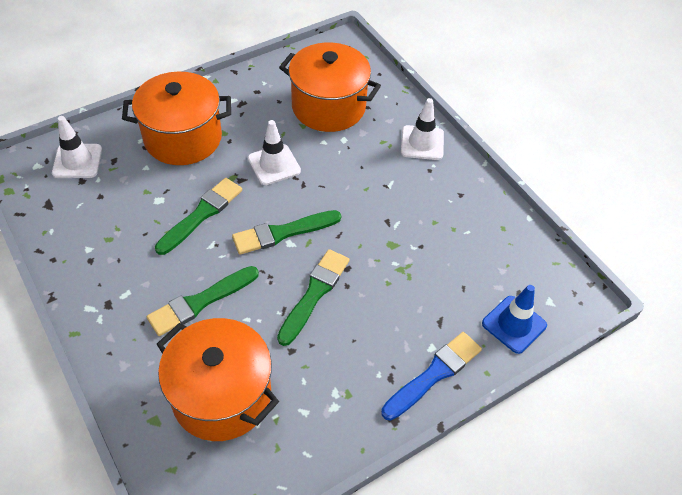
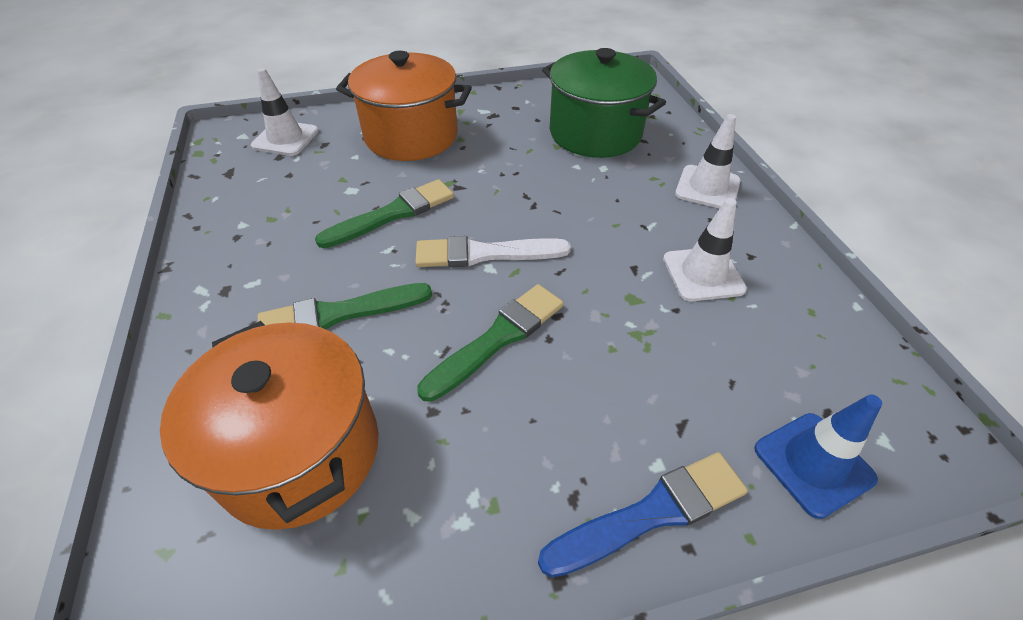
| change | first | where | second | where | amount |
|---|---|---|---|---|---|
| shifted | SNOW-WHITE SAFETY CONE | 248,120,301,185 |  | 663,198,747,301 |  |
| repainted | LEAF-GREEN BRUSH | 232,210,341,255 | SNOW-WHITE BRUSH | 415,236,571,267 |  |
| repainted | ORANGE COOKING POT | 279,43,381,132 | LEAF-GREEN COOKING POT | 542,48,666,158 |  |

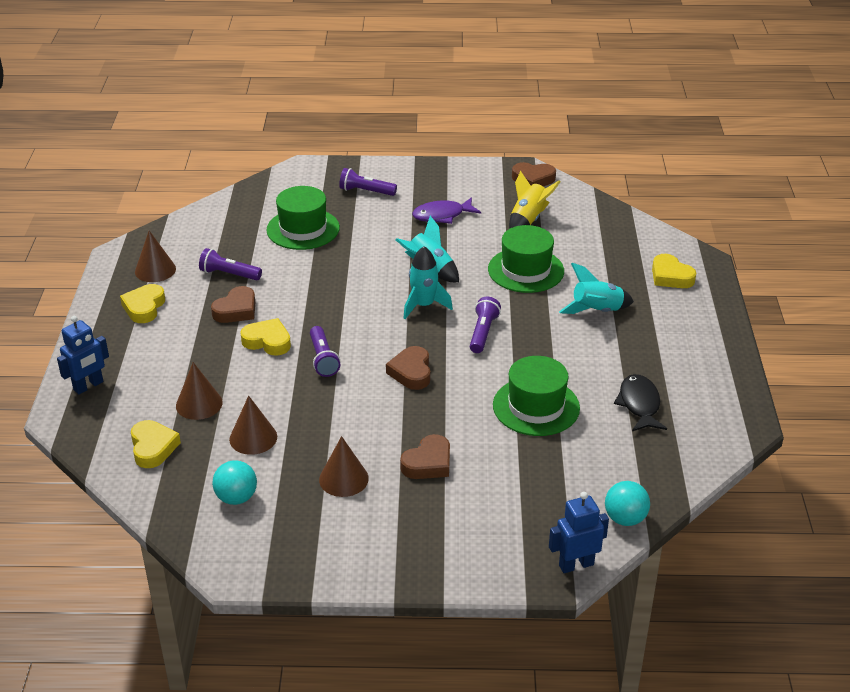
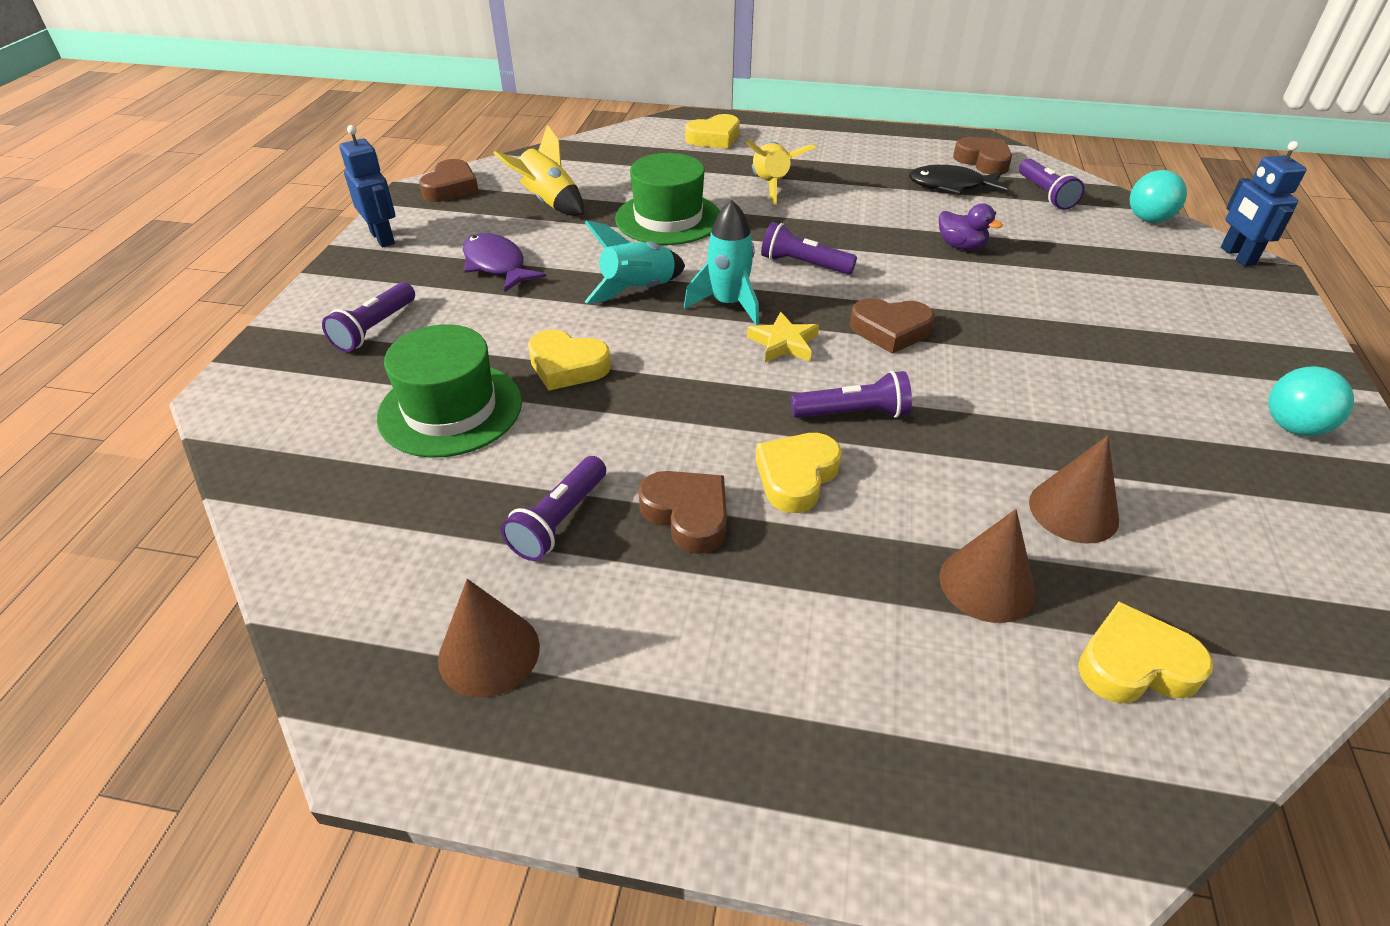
| change | first | where | second | where | amount |
|---|---|---|---|---|---|
| gone | RUSSET CONE SHAPE | 319,436,369,497 |  |  |  |
| new |  |  | GOLDEN STAR | 747,312,819,362 |  |
| new |  |  | PURPLE FLASHLIGHT | 1019,159,1084,210 |  |
| shifted | BLUE TOY ROBOT | 57,316,109,394 |  | 339,125,395,247 |  |
| shifted | GOLDEN HEART SHAPE | 120,284,165,323 |  | 528,330,611,391 |  |
| shifted | AQUA BALL | 212,460,257,505 |  | 1269,366,1354,436 |  |
| shifted | RUSSET HEART SHAPE | 400,434,450,479 |  | 953,137,1012,175 |  |
| swapped | LEAF-GREEN TALL HAT | 493,356,580,436 | PURPLE TOY DUCK | 939,203,1003,250 |  |
| repainted | AQUA SPACESHIP | 559,263,634,314 | GOLDEN SPACESHIP | 746,140,816,205 |  |
| rotated | PURPLE FISH FIGURE | 412,197,481,224 |  | 463,233,546,292 | 150 degrees clockwise |

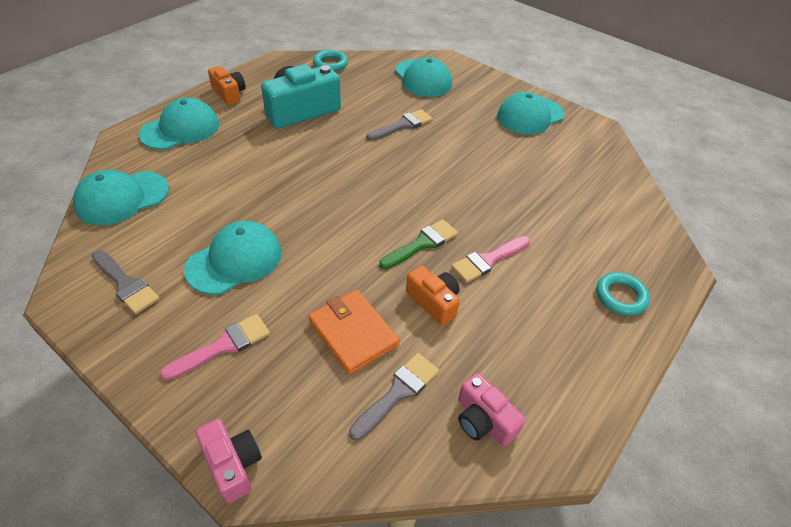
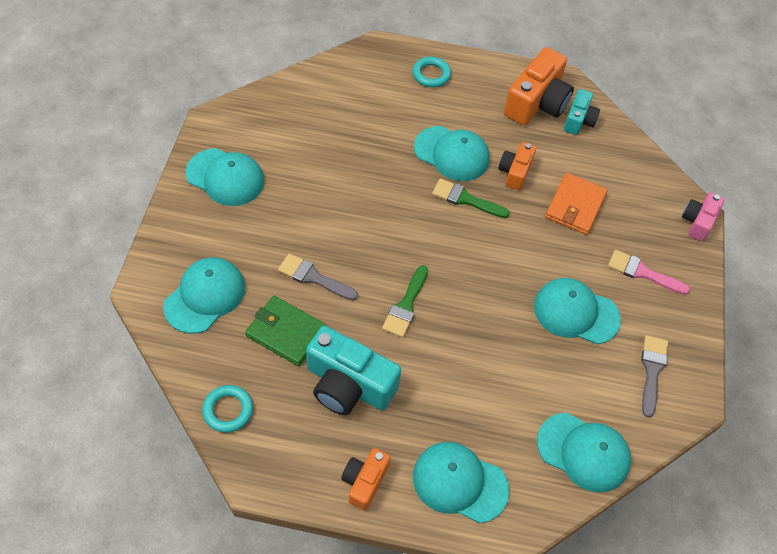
| change | first | where | second | where | amount |
|---|---|---|---|---|---|
| gone | GREY BRUSH | 349,353,439,440 |  |  |  |
| new |  |  | LEAF-GREEN CARD WALLET | 245,296,326,366 |  |
| new |  |  | LEAF-GREEN BRUSH | 382,265,428,338 |  |
| new |  |  | ORANGE CAMERA | 504,47,574,126 |  |
| swapped | ROSY BRUSH | 451,236,530,283 | AQUA PEAKED CAP | 414,126,490,181 |  |
| repainted | ROSY CAMERA | 458,373,526,447 | AQUA CAMERA | 564,89,600,135 |  |

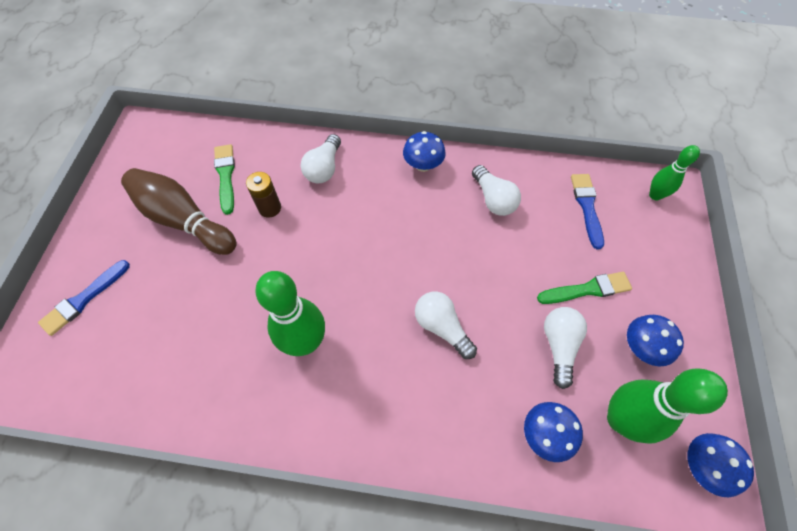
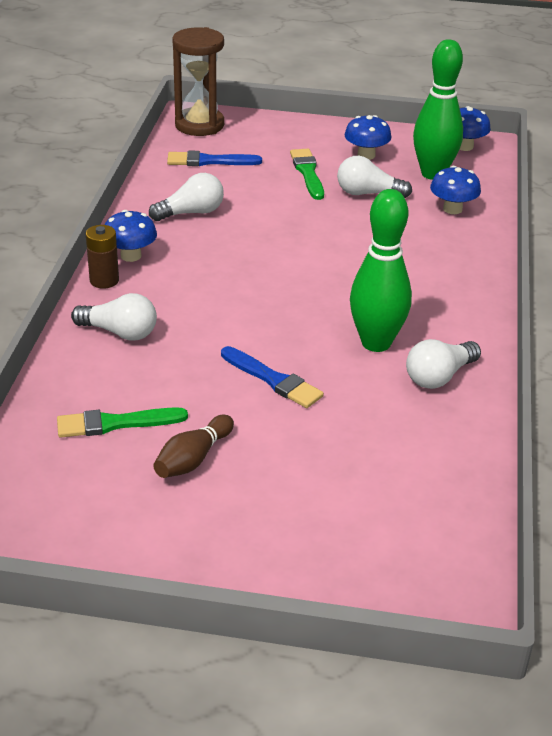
| change | first | where | second | where | amount |
|---|---|---|---|---|---|
| shifted | BLUE BRUSH | 38,260,130,336 |  | 221,346,324,408 |  |
| shifted | RUSSET POWER CELL | 246,172,281,218 |  | 85,225,119,289 |  |
| shifted | SNOW-WHITE BULB | 415,292,477,359 |  | 406,339,481,389 |  |
| swapped | LEAF-GREEN BOWLING PIN | 649,145,700,200 | RUSSET SAND TIMER | 172,27,224,136 |  |
| scaled | RUSSET BOWLING PIN | 121,168,236,255 |  | 153,415,234,478 | x0.57 |

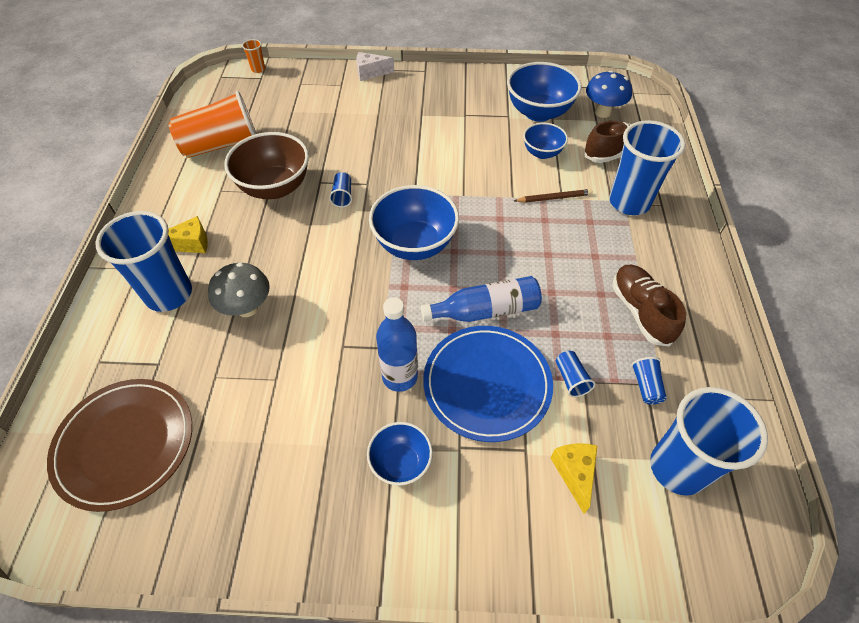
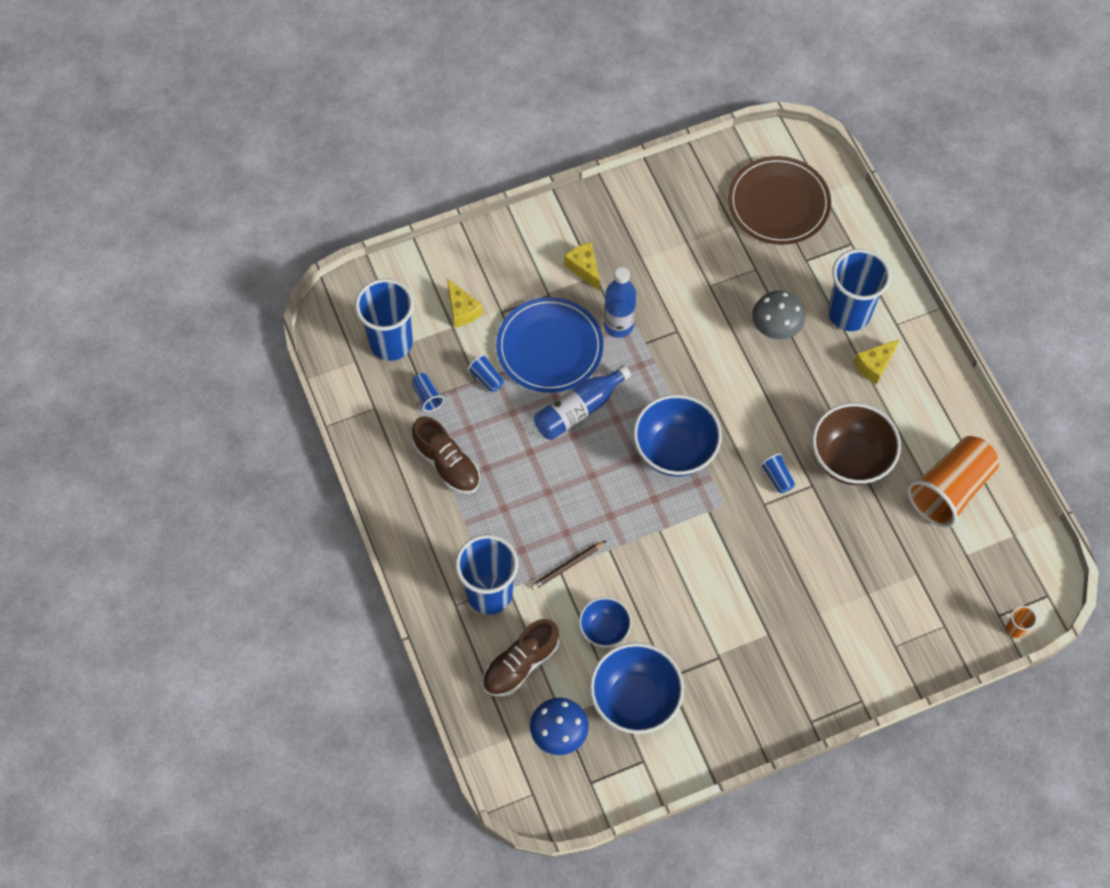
| change | first | where | second | where | amount |
|---|---|---|---|---|---|
| gone | SNOW-WHITE CHEESE | 356,52,394,81 |  |  |  |
| swapped | BLUE DEEP DISH | 367,422,433,485 | GOLDEN CHEESE | 564,242,600,291 |  |

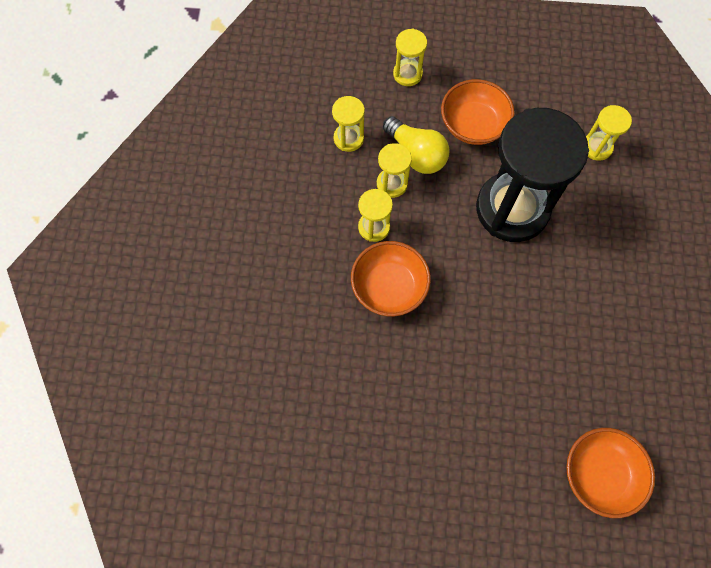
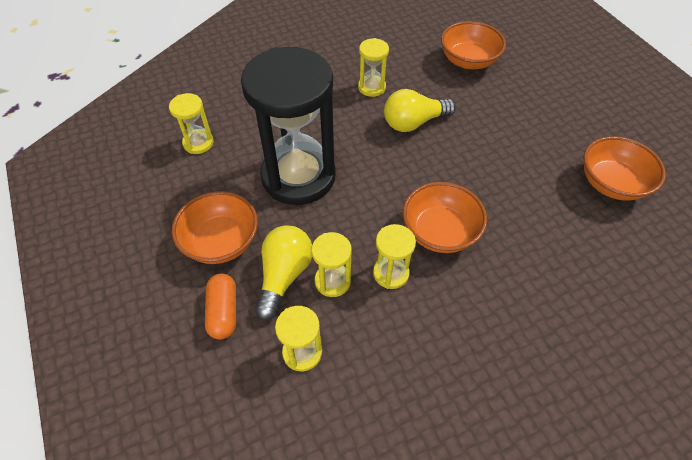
| change | first | where | second | where | amount |
|---|---|---|---|---|---|
| new |  |  | ORANGE CAPSULE | 205,274,236,340 |  |
| new |  |  | GOLDEN BULB | 384,89,456,132 |  |
| new |  |  | ORANGE DEEP DISH | 583,136,666,200 |  |
| shifted | GOLDEN SAND TIMER | 393,28,427,86 |  | 358,38,389,97 |  |

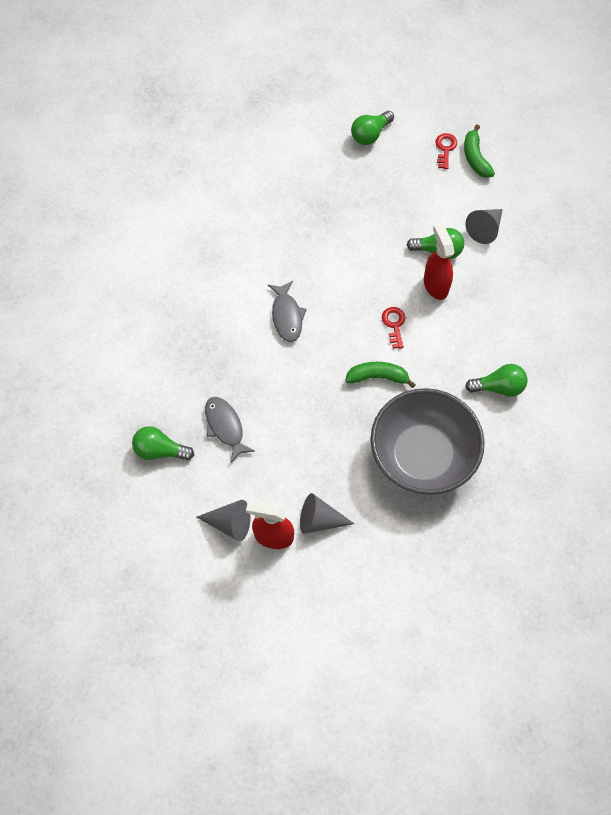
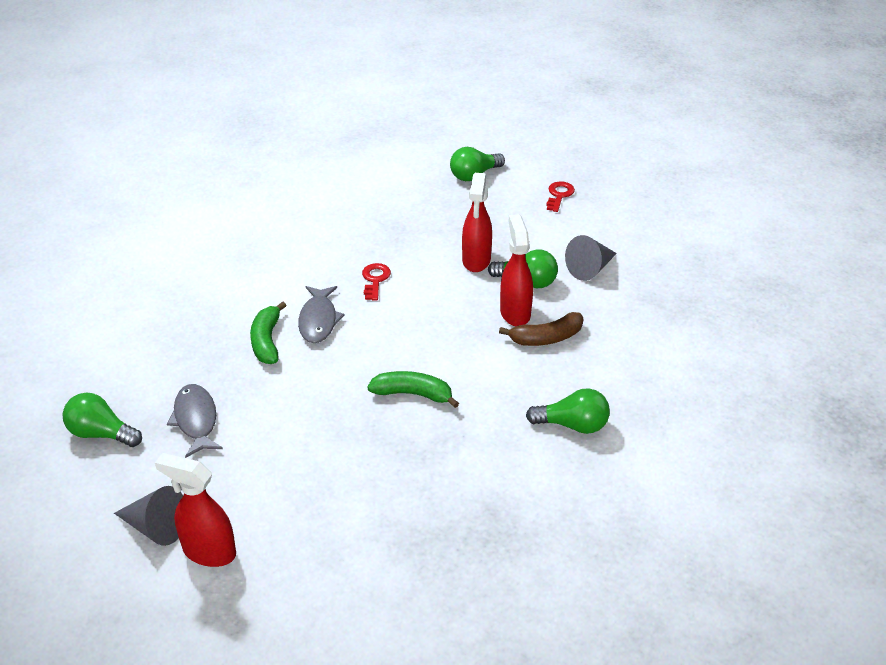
| change | first | where | second | where | amount |
|---|---|---|---|---|---|
| gone | GREY CONE SHAPE | 300,493,354,534 |  |  |  |
| gone | GREY DEEP DISH | 371,388,485,495 |  |  |  |
| new |  |  | SCARLET SPRAYER | 462,173,492,272 |  |
| new |  |  | RUSSET TOY BANANA | 499,312,584,346 |  |
| shifted | SCARLET KEY | 382,307,405,349 |  | 362,263,391,301 |  |
| shifted | LEAF-GREEN TOY BANANA | 464,125,495,178 |  | 250,301,286,364 |  |

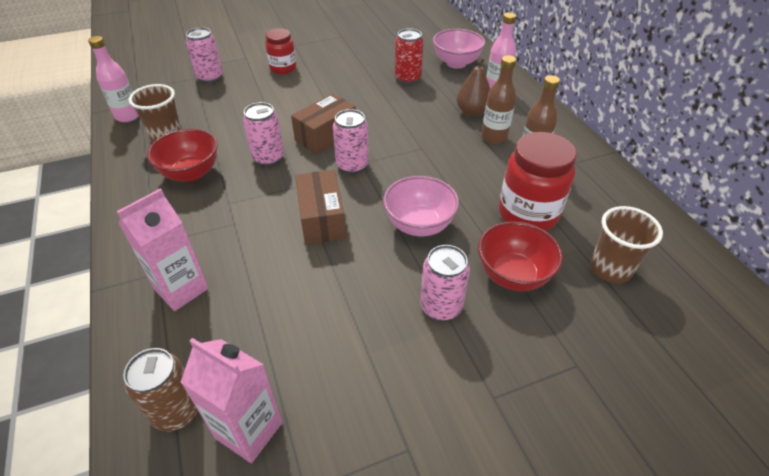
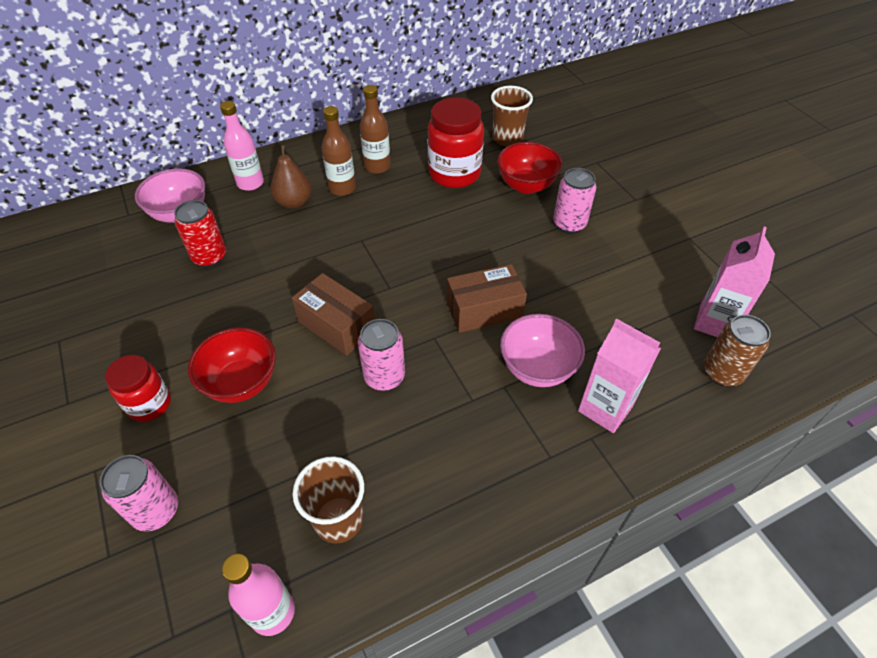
| change | first | where | second | where | amount |
|---|---|---|---|---|---|
| gone | ROSY TIN | 333,109,369,174 |  |  |  |
| shifted | SCARLET DEEP DISH | 147,129,218,182 |  | 188,327,276,403 |  |
| shifted | ROSY DEEP DISH | 383,176,459,236 |  | 500,314,585,387 |  |

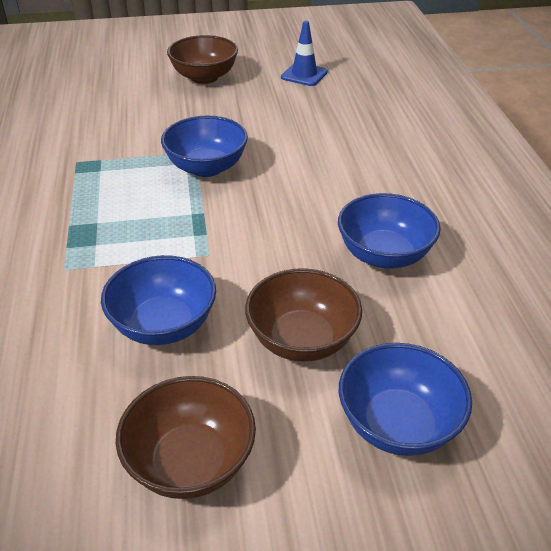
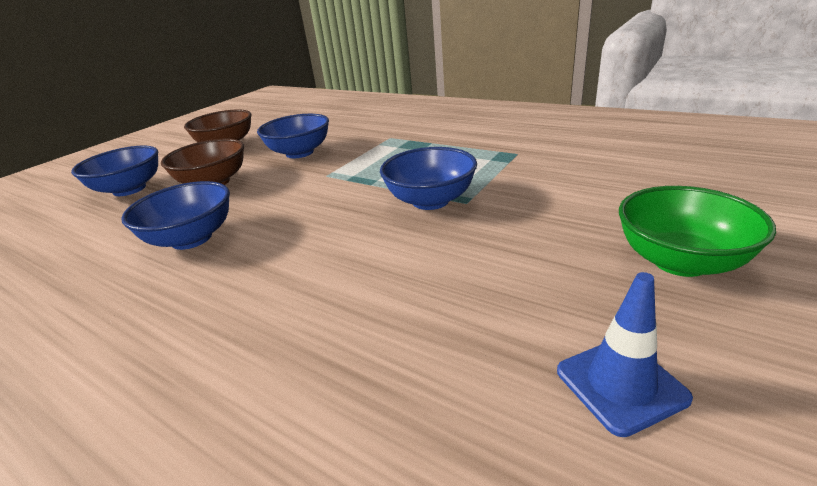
| change | first | where | second | where | amount |
|---|---|---|---|---|---|
| repainted | RUSSET DEEP DISH | 167,35,238,84 | LEAF-GREEN DEEP DISH | 619,186,776,277 |  |

